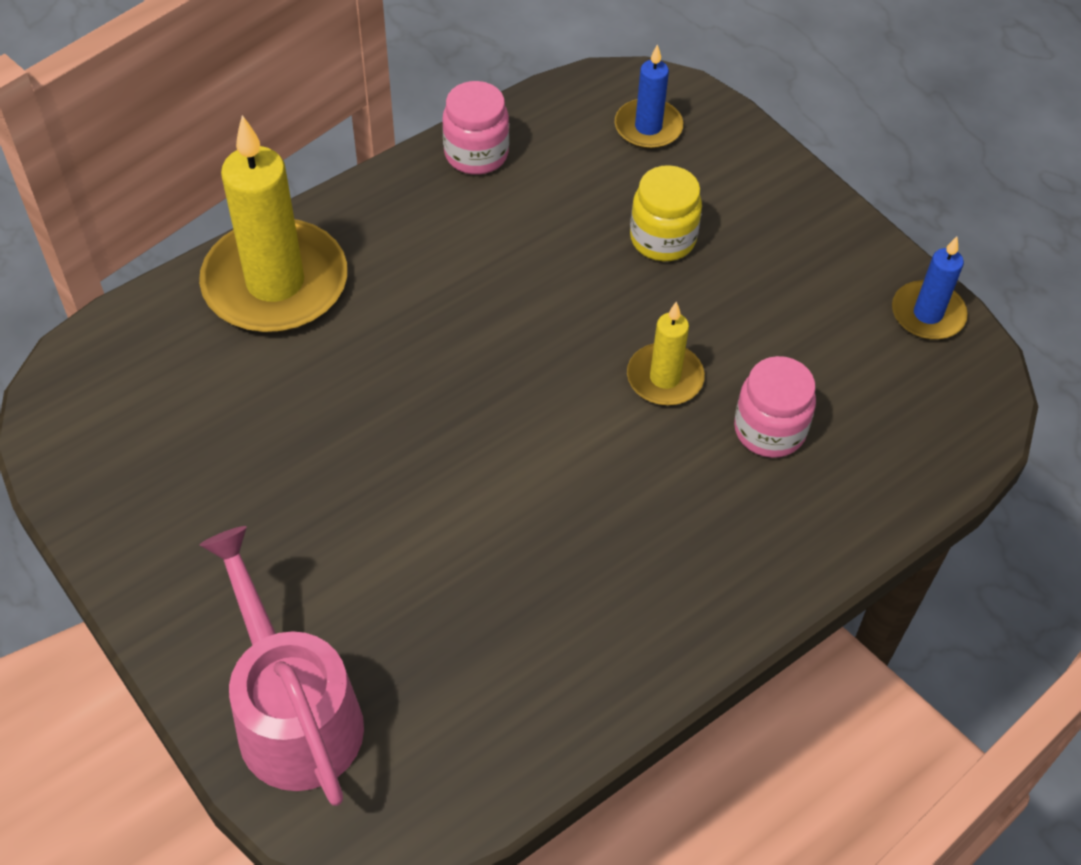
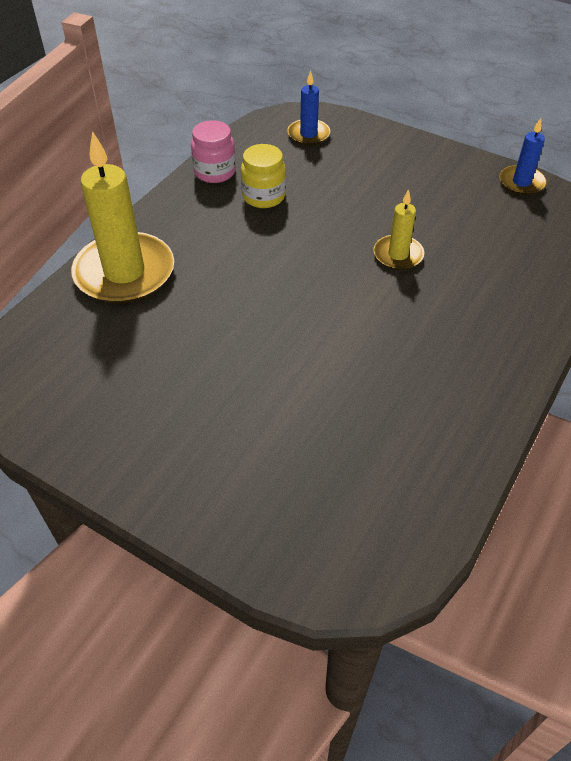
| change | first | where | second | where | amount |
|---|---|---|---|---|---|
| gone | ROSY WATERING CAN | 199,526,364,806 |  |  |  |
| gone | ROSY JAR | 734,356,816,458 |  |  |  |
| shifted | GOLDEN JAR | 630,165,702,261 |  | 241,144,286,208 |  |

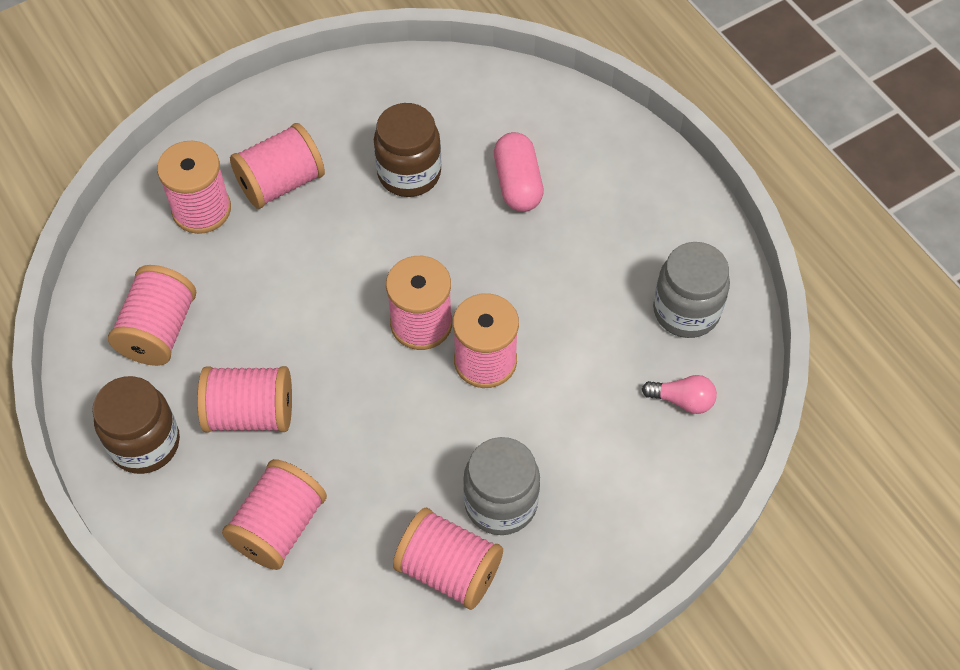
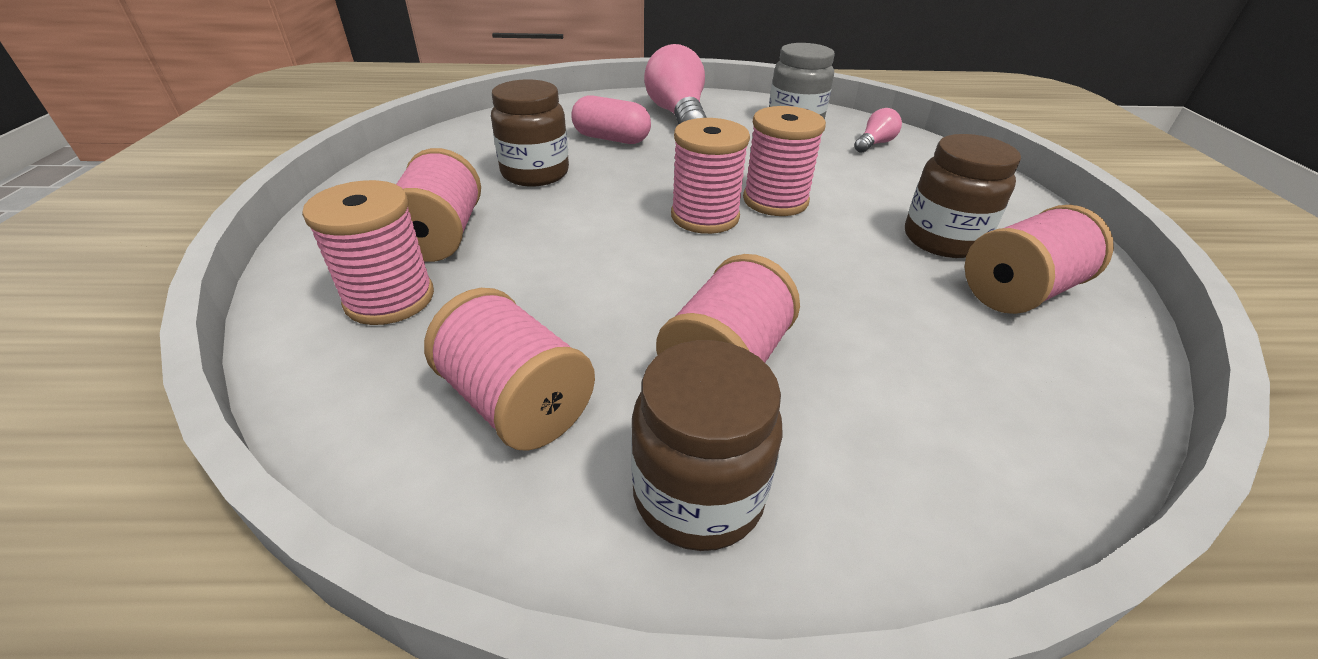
| change | first | where | second | where | amount |
|---|---|---|---|---|---|
| gone | ROSY SPOOL | 222,459,327,570 |  |  |  |
| new |  |  | ROSY BULB | 644,44,707,124 |  |
| repainted | GREY JAR | 463,437,540,535 | RUSSET JAR | 905,134,1021,258 |  |

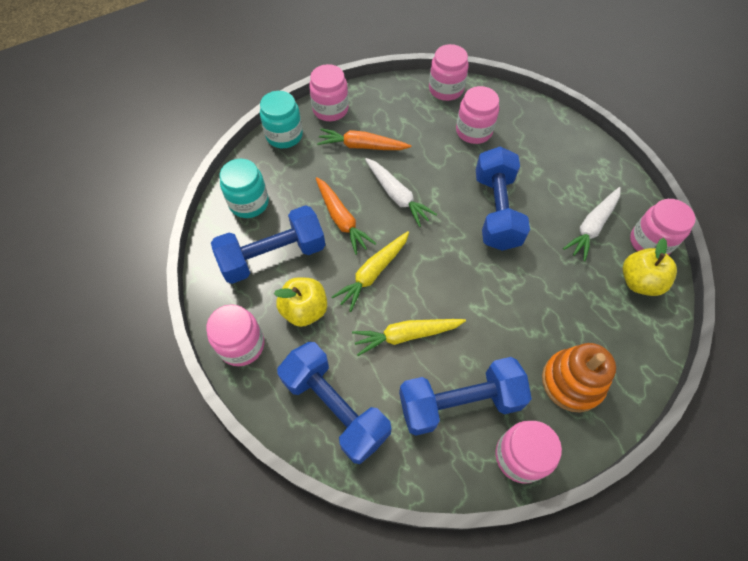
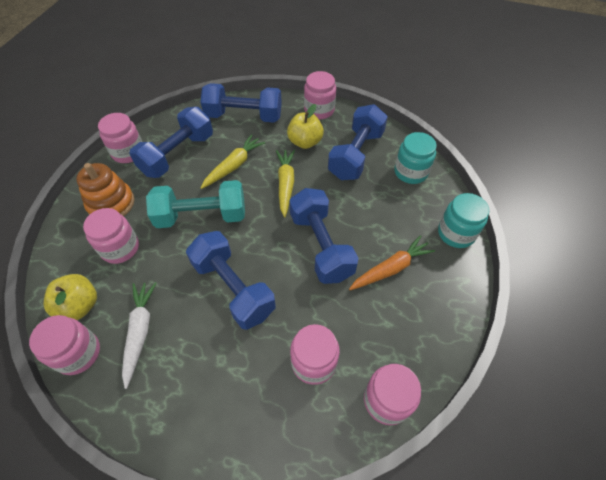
| change | first | where | second | where | amount |
|---|---|---|---|---|---|
| gone | ORANGE CARROT | 316,177,377,255 |  |  |  |
| new |  |  | AQUA HAND WEIGHT | 146,180,245,228 |  |
| shifted | ROSY JAR | 309,64,349,121 |  | 83,208,139,264 |  |
| swapped | SNOW-WHITE CARROT | 365,158,437,227 | BLUE HAND WEIGHT | 289,188,359,284 |  |

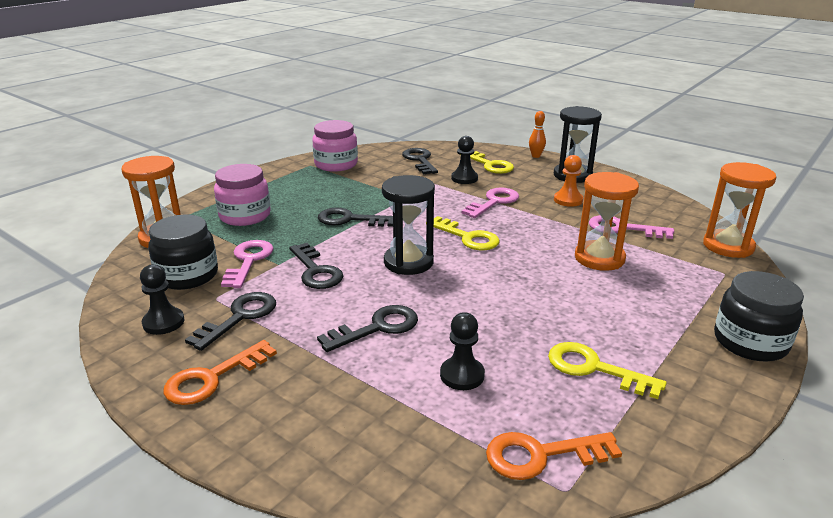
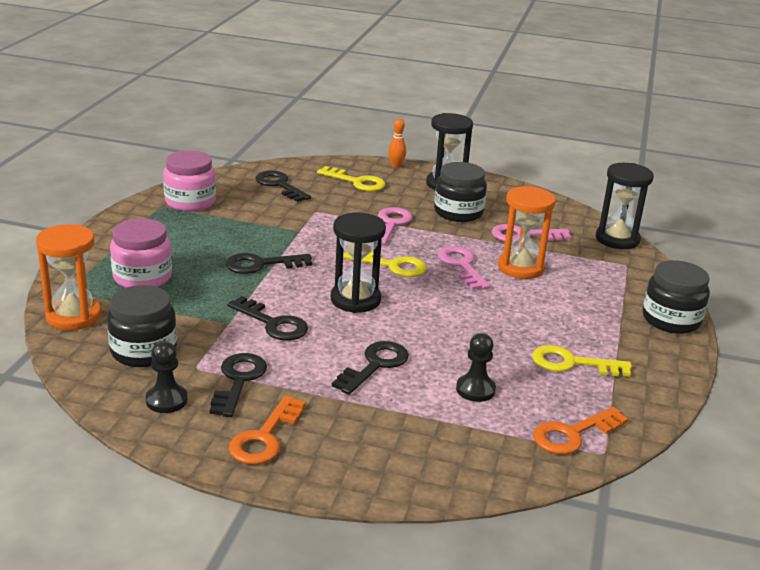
| change | first | where | second | where | amount |
|---|---|---|---|---|---|
| gone | BLACK PAWN | 451,136,478,184 |  |  |  |
| shifted | ROSY KEY | 221,240,274,288 |  | 438,246,490,290 |  |
| swapped | ORANGE PAWN | 554,155,583,207 | BLACK JAR | 434,162,487,222 |  |
| repainted | ORANGE SAND TIMER | 703,162,776,258 | BLACK SAND TIMER | 596,163,654,249 |  |

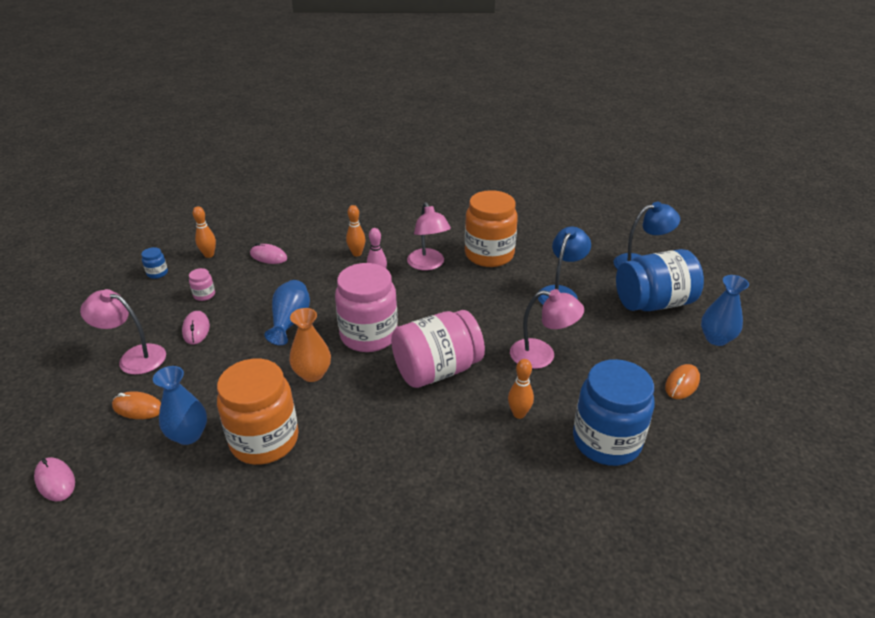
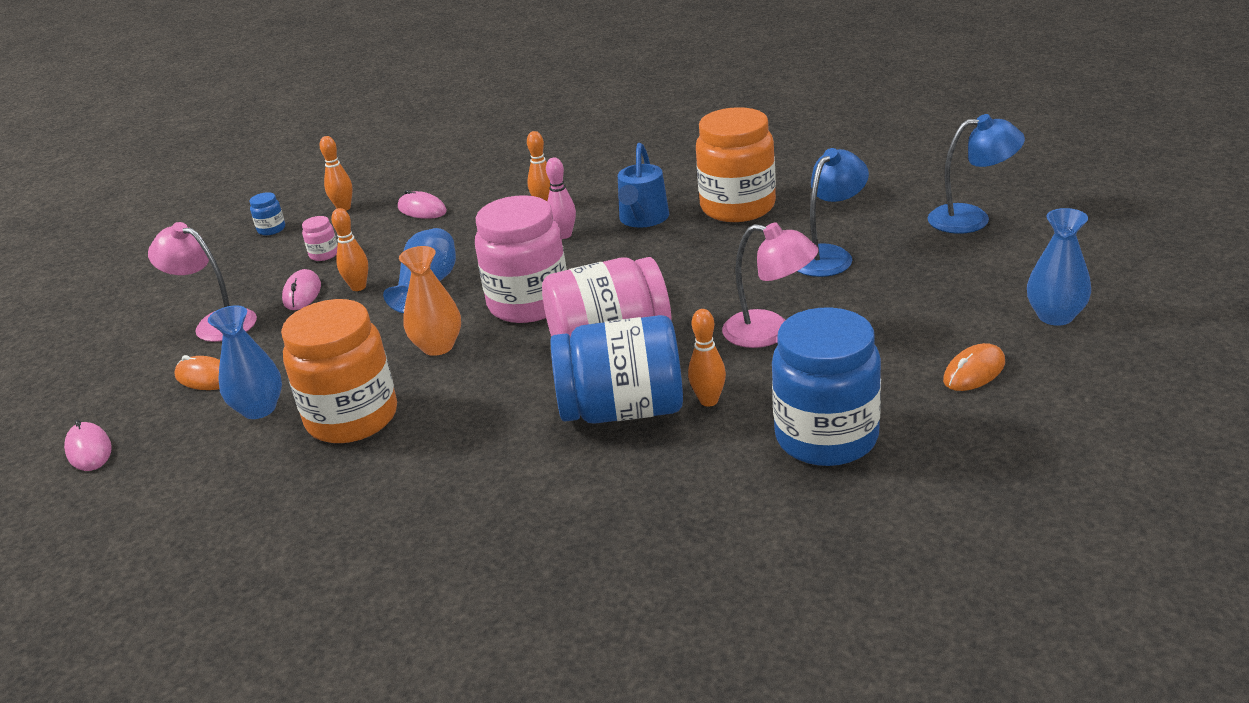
| change | first | where | second | where | amount |
|---|---|---|---|---|---|
| new |  |  | ORANGE BOWLING PIN | 331,208,368,291 |  |
| shifted | BLUE JAR | 616,249,704,311 |  | 550,315,683,424 |  |
| swapped | ROSY LAMP | 407,202,451,271 | BLUE WATERING CAN | 618,143,669,228 |  |

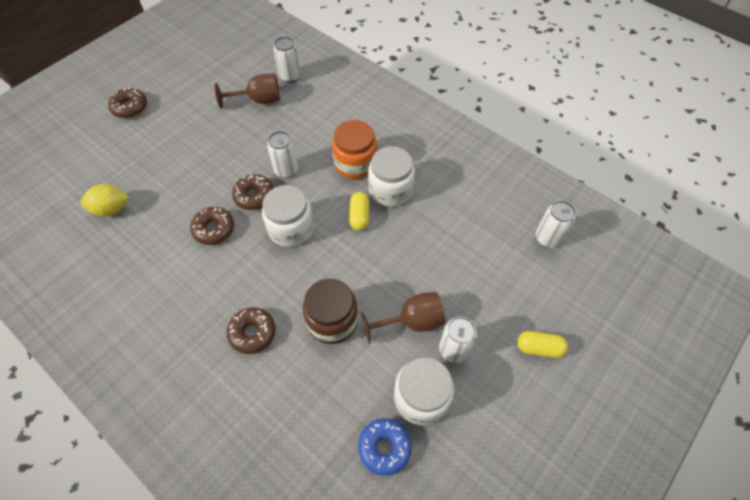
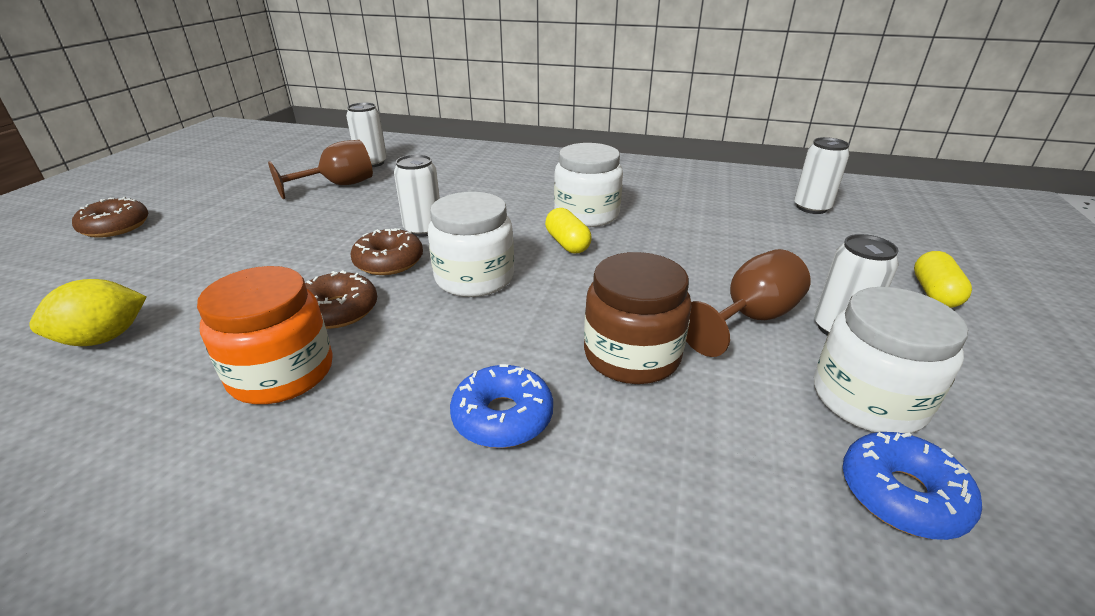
| change | first | where | second | where | amount |
|---|---|---|---|---|---|
| shifted | ORANGE JAR | 332,120,377,179 |  | 197,266,333,404 |  |
| repainted | RUSSET DOUGHNUT | 227,308,276,354 | BLUE DOUGHNUT | 450,364,553,448 |  |
| rotated | GOLDEN CAPSULE | 517,331,568,358 |  | 914,251,972,308 | 60 degrees counterclockwise |

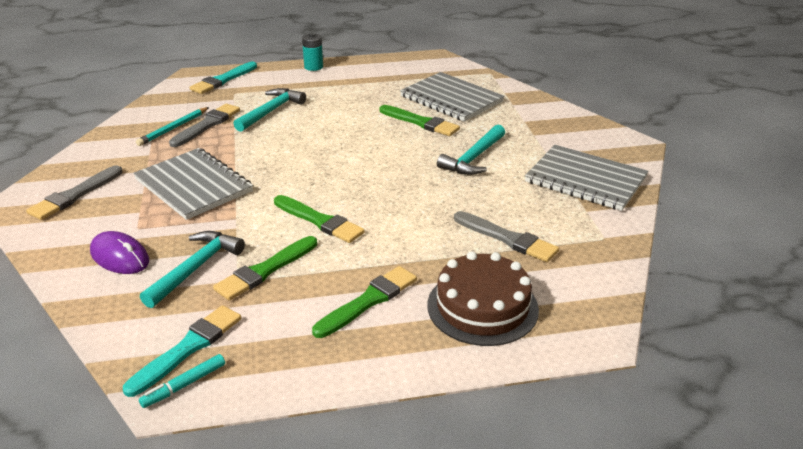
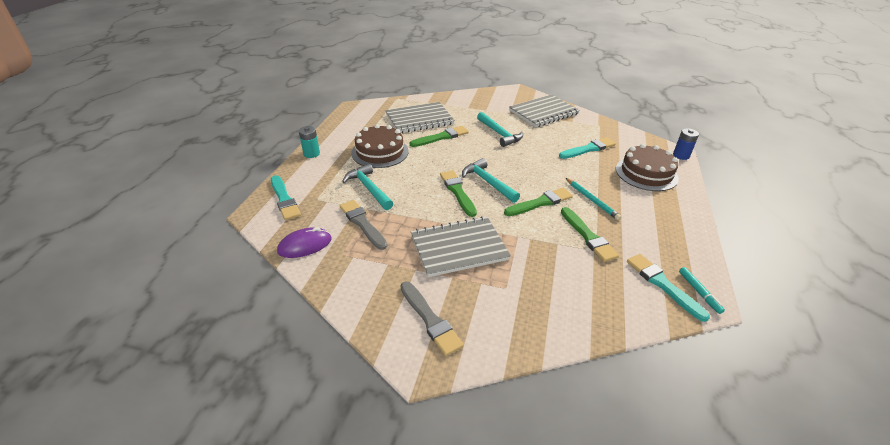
| change | first | where | second | where | amount |
|---|---|---|---|---|---|
| new |  |  | RUSSET LAYER CAKE | 351,124,409,168 |  |
| new |  |  | BLUE POWER CELL | 673,128,699,160 |  |
| shifted | PURPLE PC MOUSE | 90,231,149,274 |  | 277,227,332,258 |  |
| shifted | AQUA PENCIL | 136,107,209,146 |  | 566,178,622,220 |  |
| shifted | AQUA CLAW HAMMER | 140,231,245,308 |  | 462,158,520,203 |  |
| shifted | LEAF-GREEN BRUSH | 312,266,417,338 |  | 440,170,477,217 |  |
| repainted | GREY BRUSH | 454,211,559,262 | AQUA BRUSH | 559,137,616,159 |  |

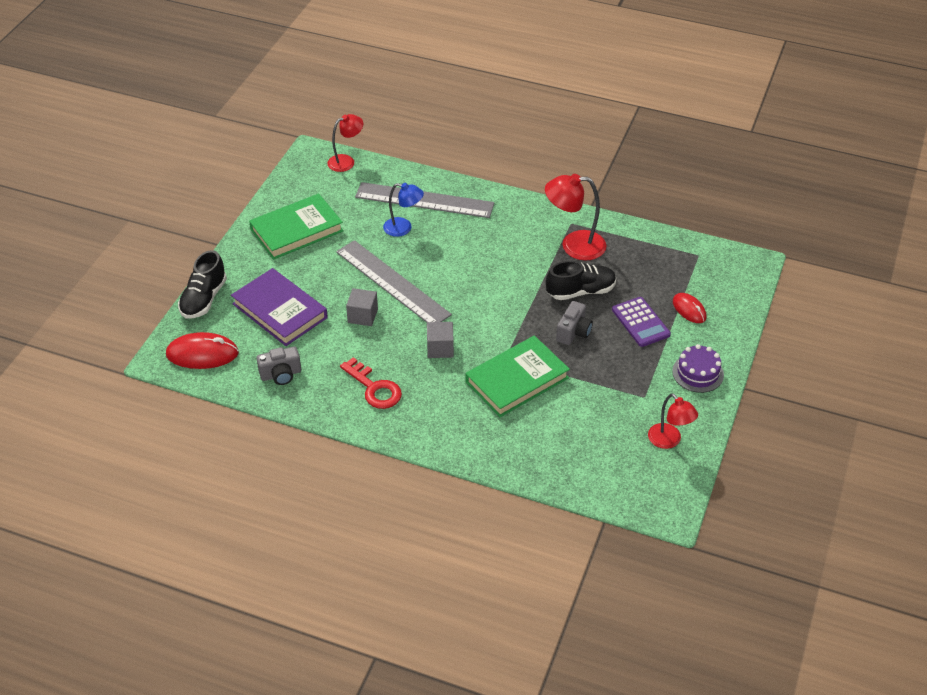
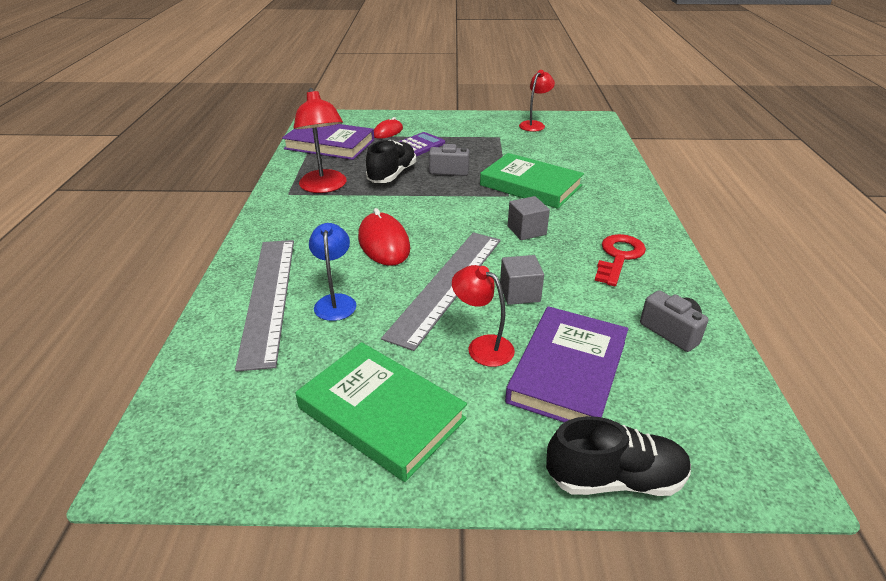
| change | first | where | second | where | amount |
|---|---|---|---|---|---|
| gone | PURPLE LAYER CAKE | 672,344,724,393 |  |  |  |
| new |  |  | PURPLE HARDCOVER | 282,124,374,160 |  |
| shifted | SCARLET PC MOUSE | 166,332,239,369 |  | 358,208,410,266 |  |
| shifted | SCARLET LAMP | 327,114,363,172 |  | 452,265,515,367 |  |
| rotated | BLACK LACE-UP SHOE | 546,261,616,300 |  | 366,140,416,183 | 60 degrees clockwise |

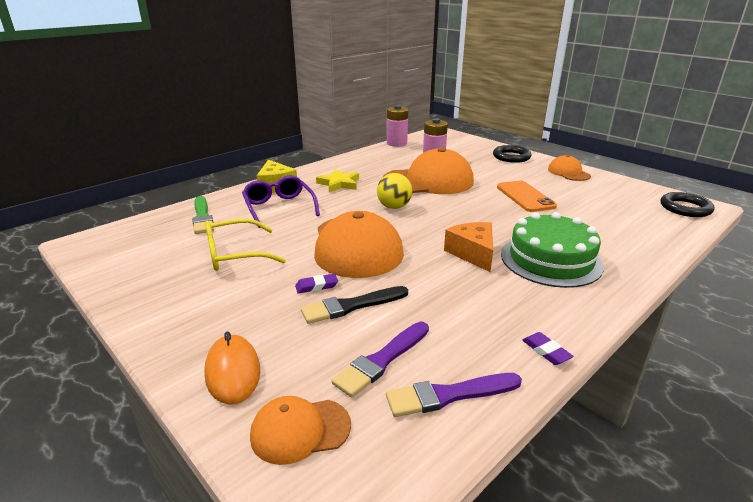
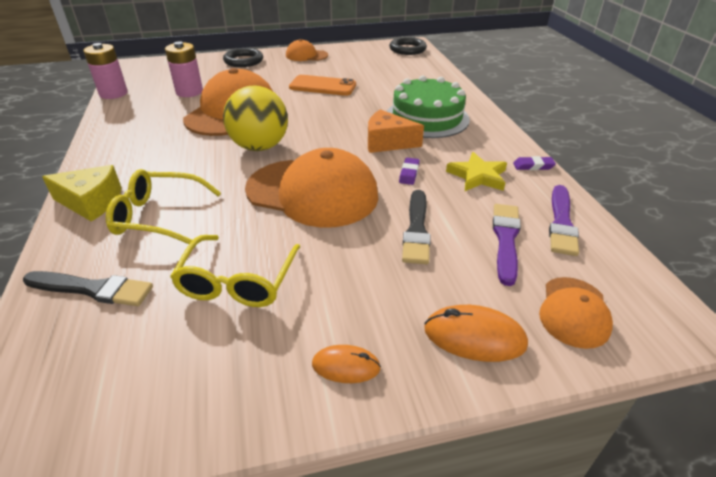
| change | first | where | second | where | amount |
|---|---|---|---|---|---|
| new |  |  | ORANGE PC MOUSE | 312,345,381,383 |  |
| shifted | PURPLE ERASER | 295,274,338,294 |  | 399,158,420,185 |  |
| shifted | GOLDEN STAR | 316,169,359,192 |  | 446,152,507,191 |  |
| repainted | LEAF-GREEN BRUSH | 192,196,214,234 | BLACK BRUSH | 23,271,153,306 |  |
| repainted | PURPLE SPECTACLES | 242,175,320,228 | GOLDEN SPECTACLES | 106,169,221,244 |  |
| rotated | PURPLE BRUSH | 332,322,429,397 |  | 493,204,521,286 | 150 degrees counterclockwise |
| scaled | GOLDEN BALL | 377,173,412,209 |  | 223,86,288,151 | x1.51 |

